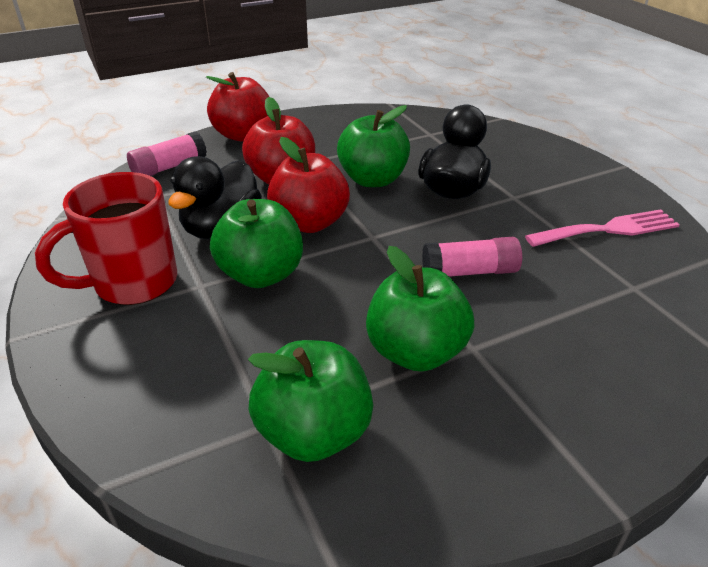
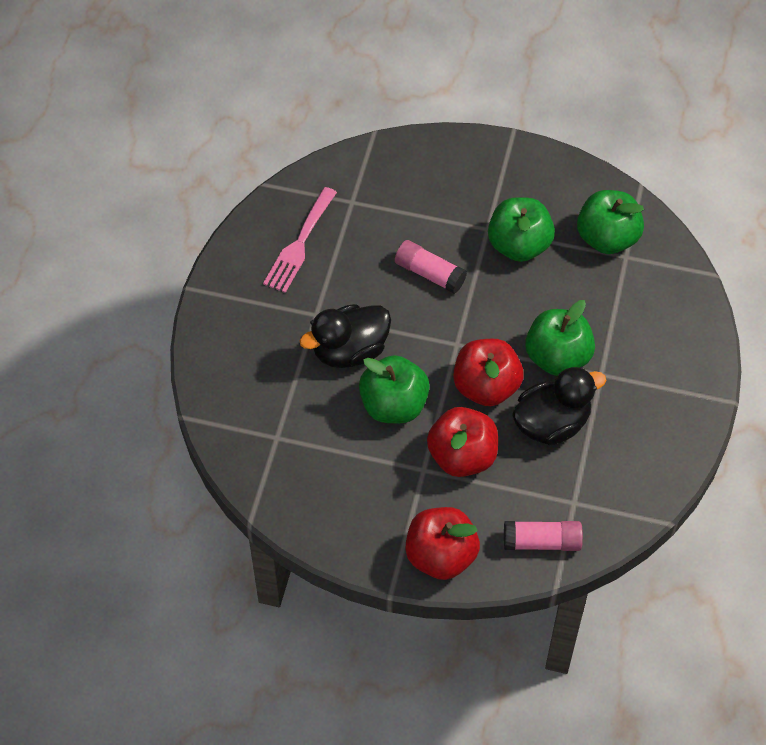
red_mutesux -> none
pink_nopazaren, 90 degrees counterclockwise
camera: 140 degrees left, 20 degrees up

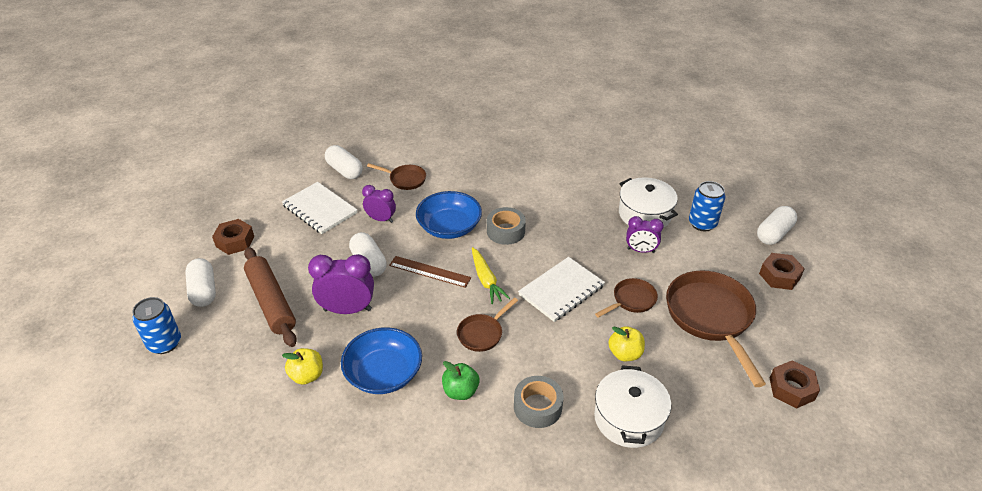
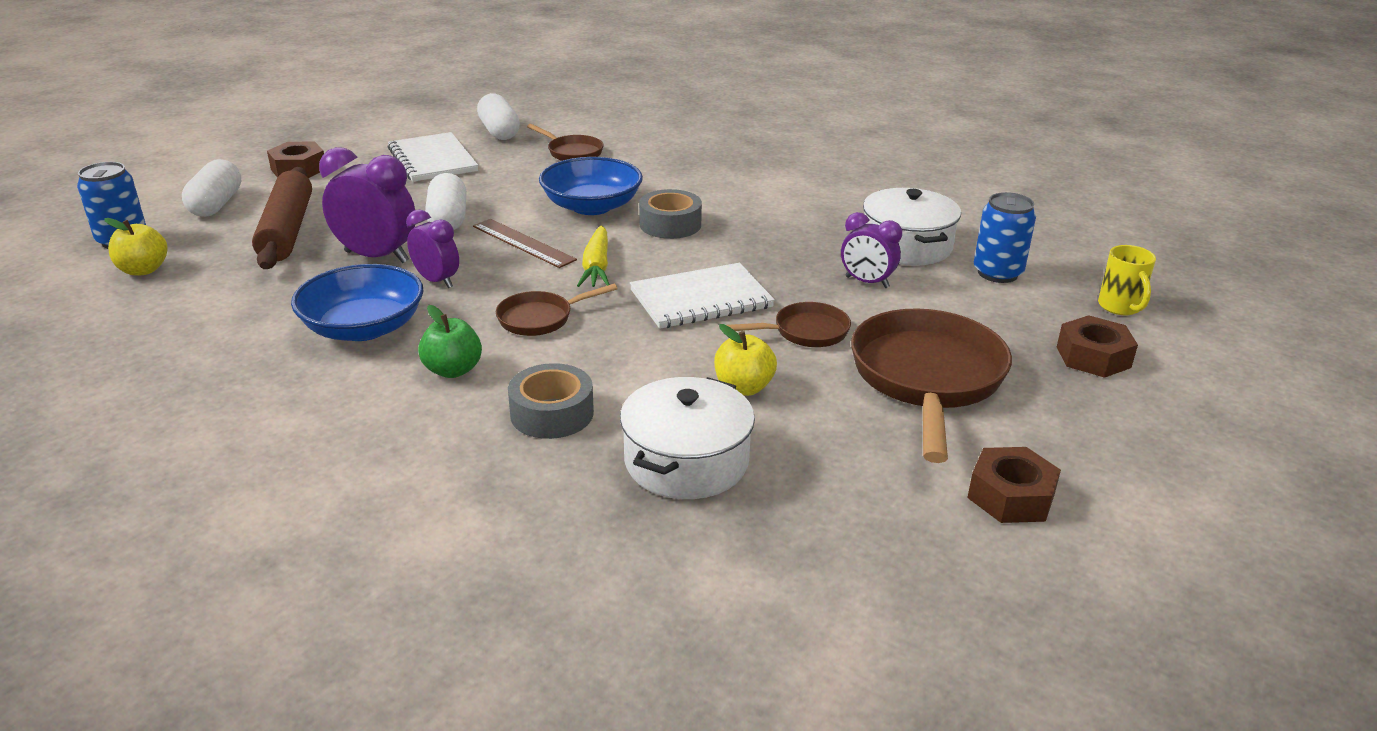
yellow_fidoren (no. 1 from left), shifted
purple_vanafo (no. 2 from left), shifted
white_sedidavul (no. 4 from left) -> yellow_mutesux
camera: 20 degrees right, 10 degrees down

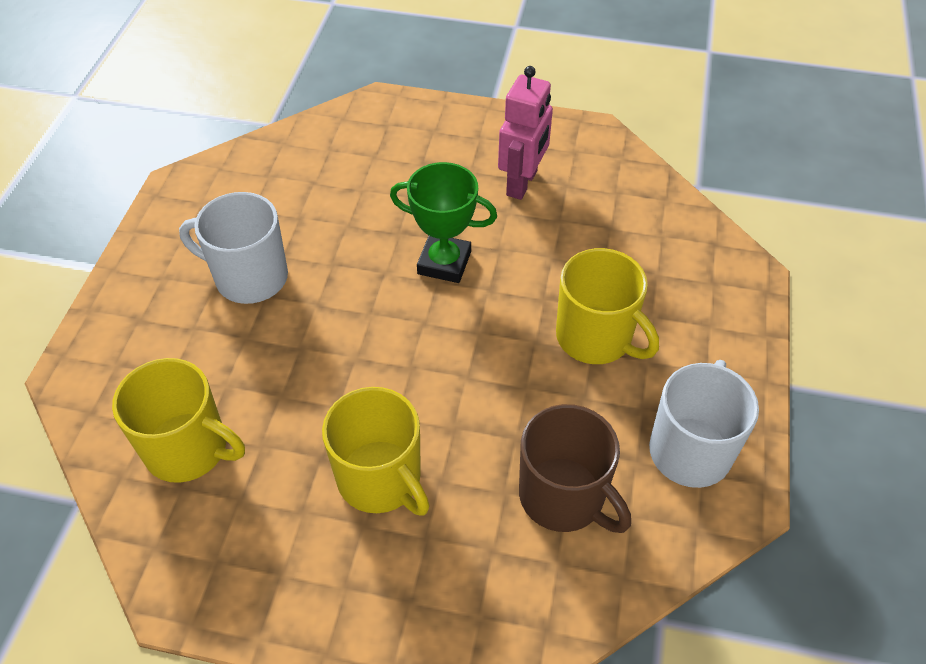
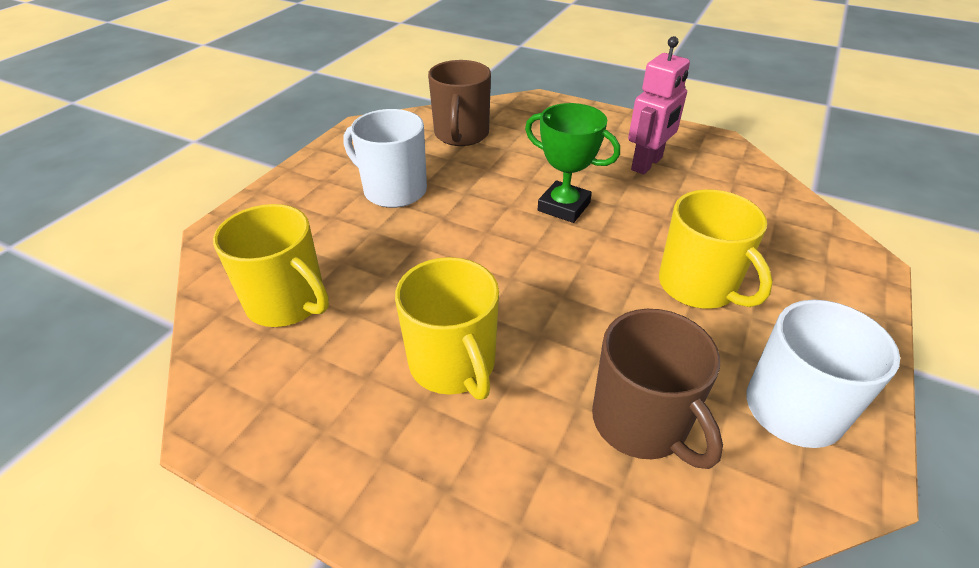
none -> brown_mutesux (no. 1 from left)
camera: 15 degrees right, 10 degrees down

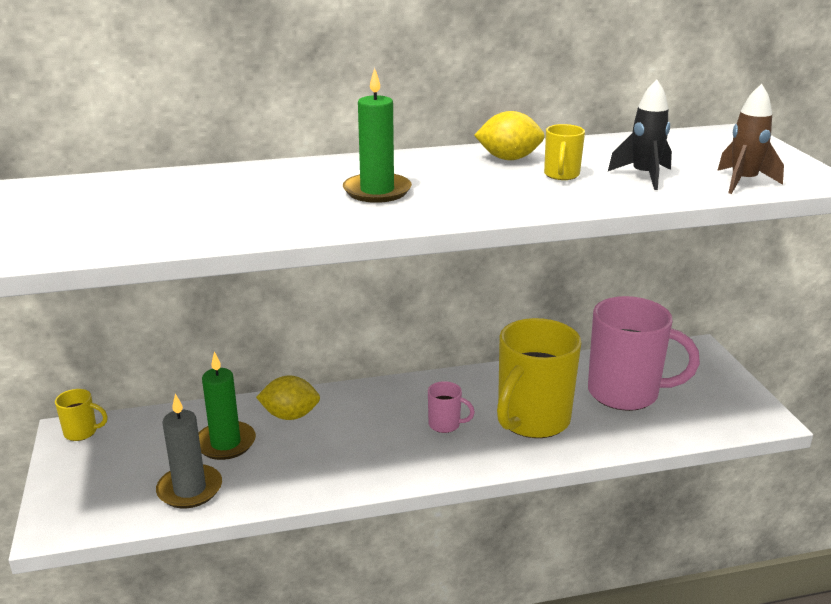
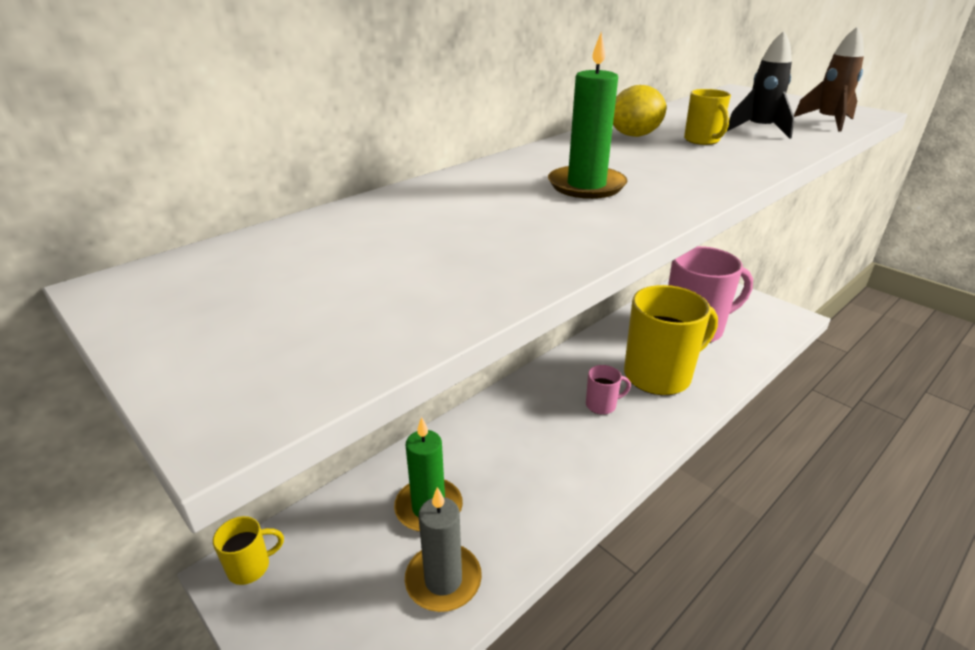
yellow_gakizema (no. 1 from left) -> none
yellow_mutesux (no. 2 from left), 120 degrees counterclockwise
camera: 30 degrees left, 5 degrees up

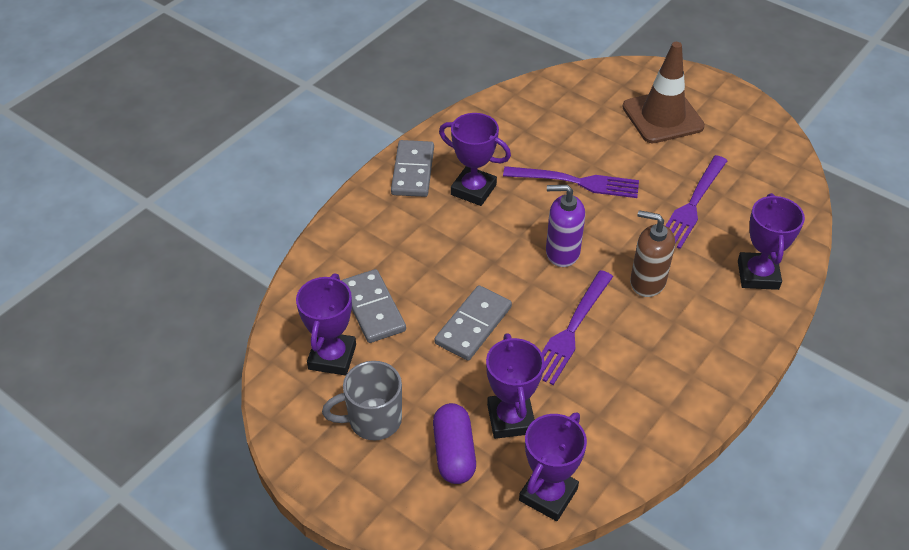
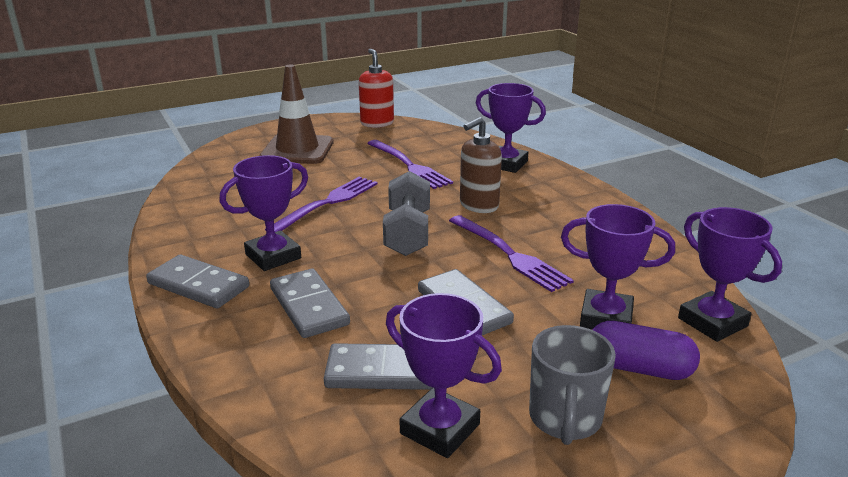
none -> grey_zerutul (no. 2 from left)
none -> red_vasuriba
purple_vasuriba -> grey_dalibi
camera: 65 degrees left, 20 degrees down

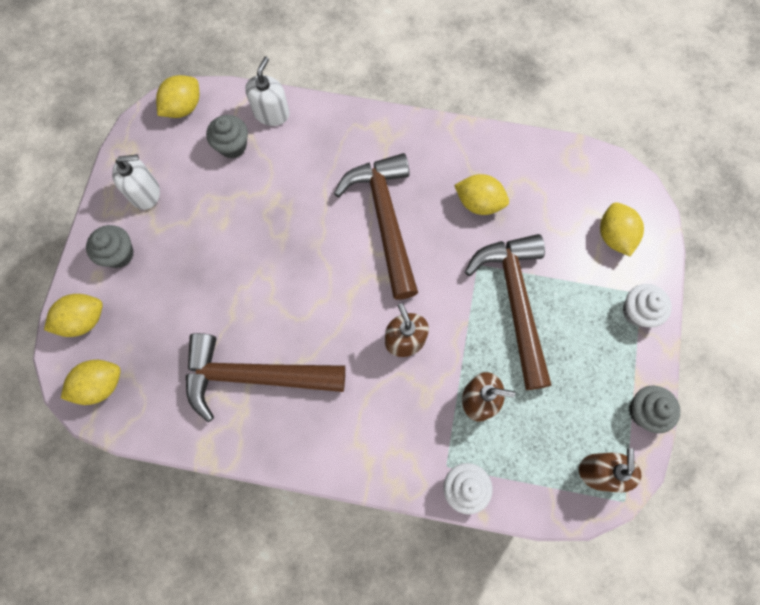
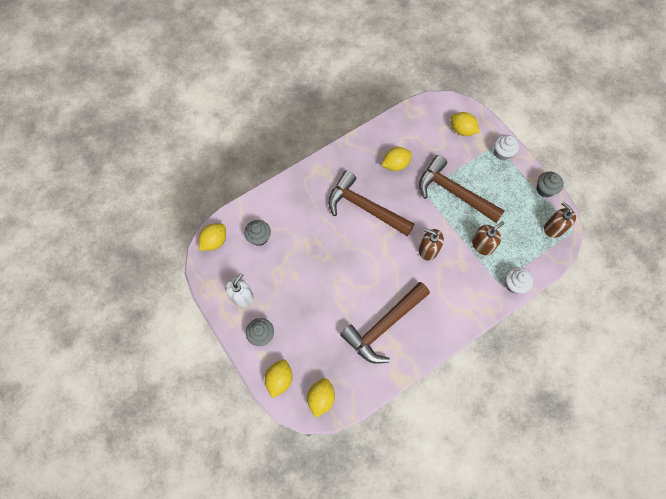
white_vasuriba (no. 2 from left) -> none
yellow_gakizema (no. 3 from left in the first image) -> yellow_gakizema (no. 1 from left), 45 degrees clockwise
camera: 45 degrees left, 5 degrees down

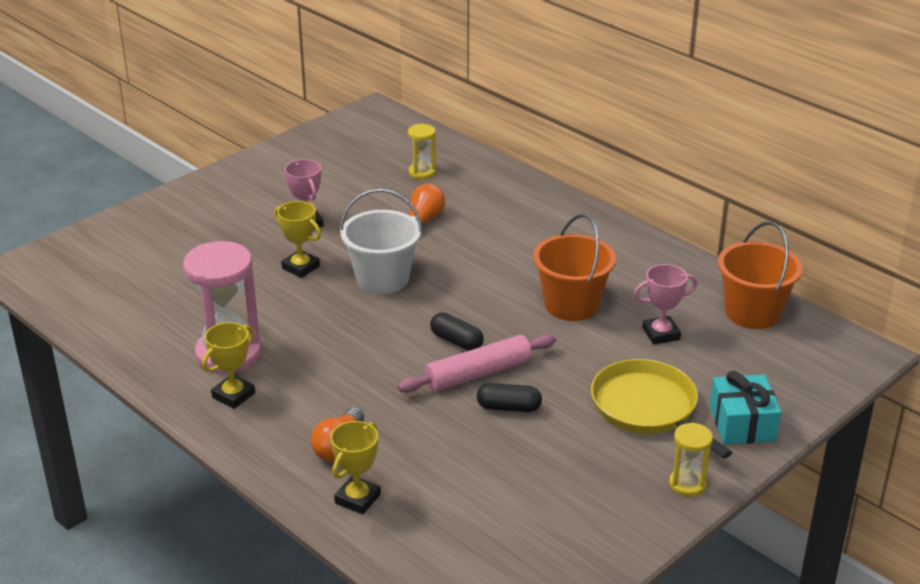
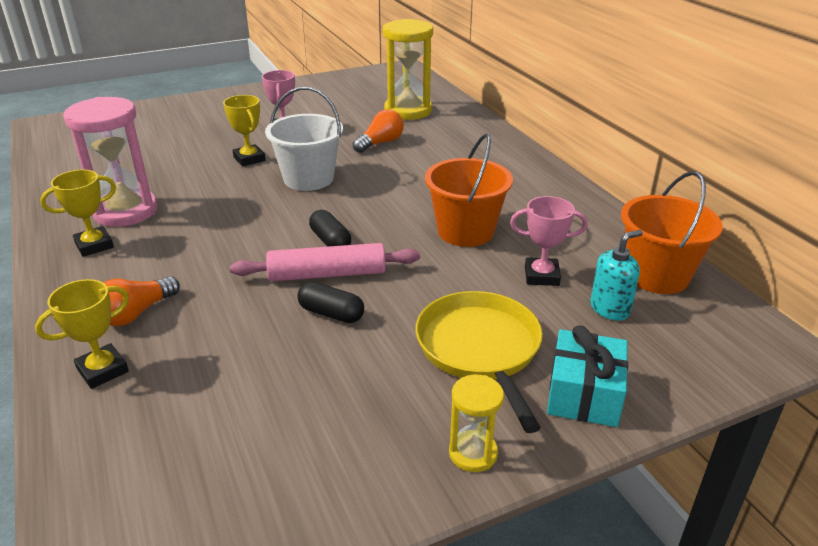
none -> turquoise_vasuriba
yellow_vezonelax (no. 1 from left), x1.97
camera: 20 degrees right, 0 degrees up

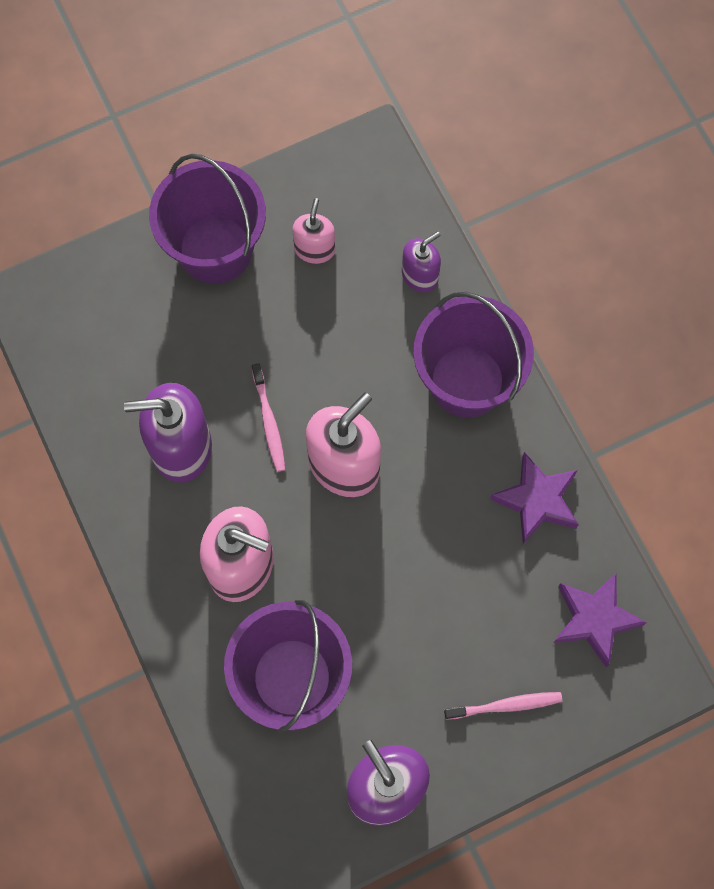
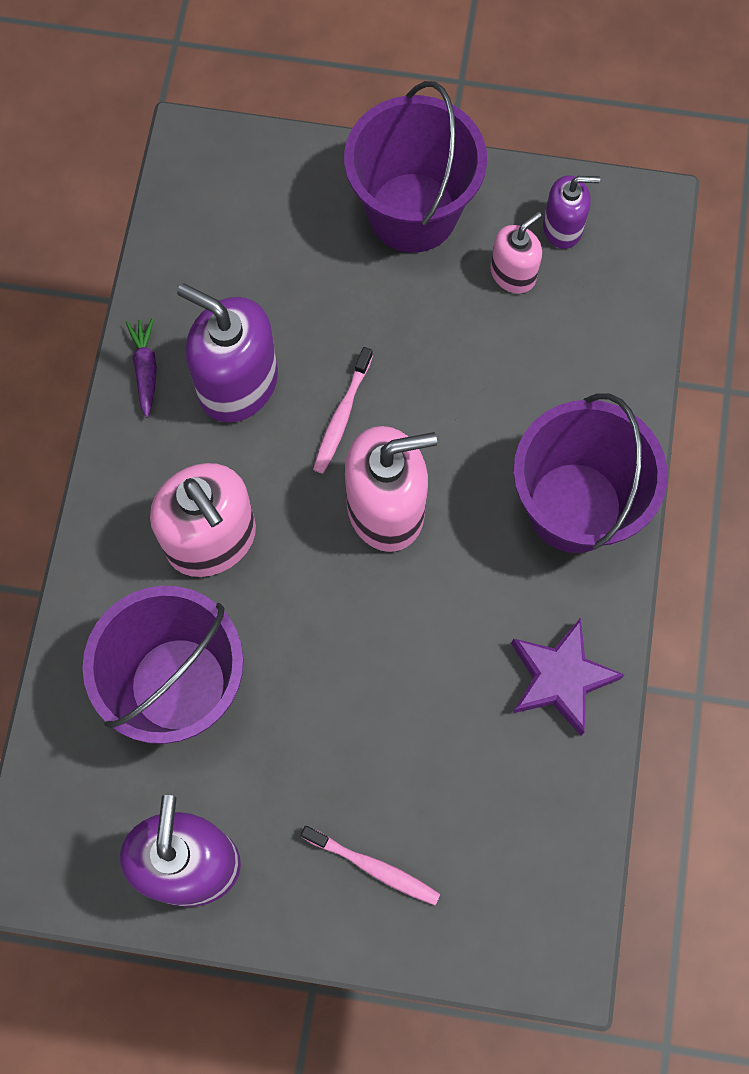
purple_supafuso (no. 2 from left) -> none
none -> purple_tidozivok
purple_vasuriba (no. 3 from left), shifted
camera: 35 degrees right, 0 degrees up

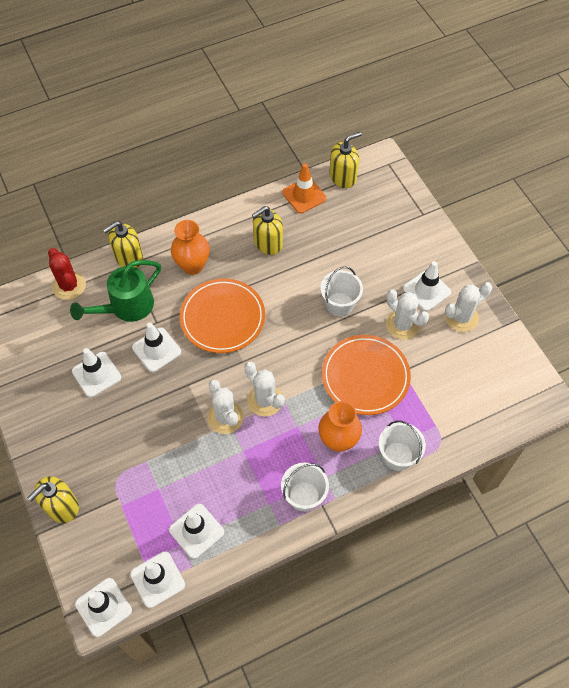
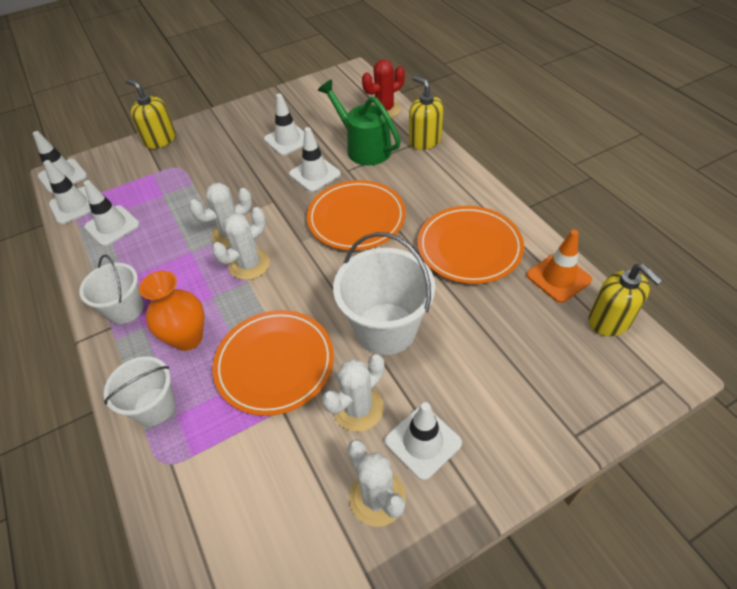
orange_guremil (no. 1 from left) -> none
yellow_vasuriba (no. 3 from left) -> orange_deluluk (no. 3 from left)
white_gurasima (no. 2 from left in the first image) -> white_gurasima (no. 3 from left), x1.63
camera: 90 degrees right, 10 degrees down

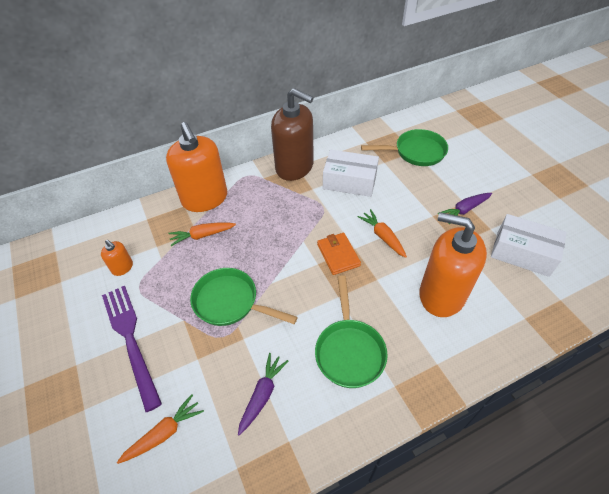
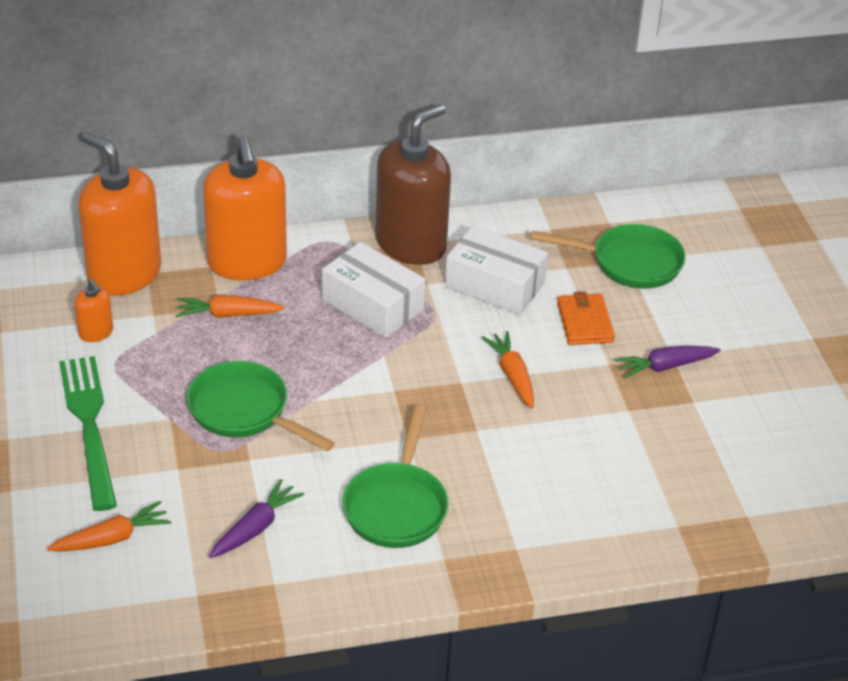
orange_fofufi, shifted
orange_vasuriba (no. 3 from left in the first image) -> orange_vasuriba (no. 2 from left), shifted
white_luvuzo (no. 2 from left in the first image) -> white_luvuzo (no. 1 from left), shifted
purple_nopazaren -> green_nopazaren
brown_vasuriba, 90 degrees counterclockwise
camera: 10 degrees right, 10 degrees down

